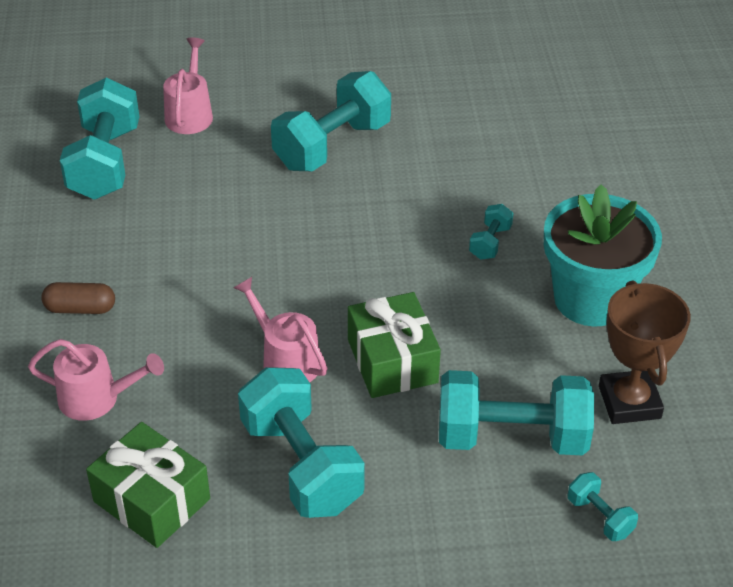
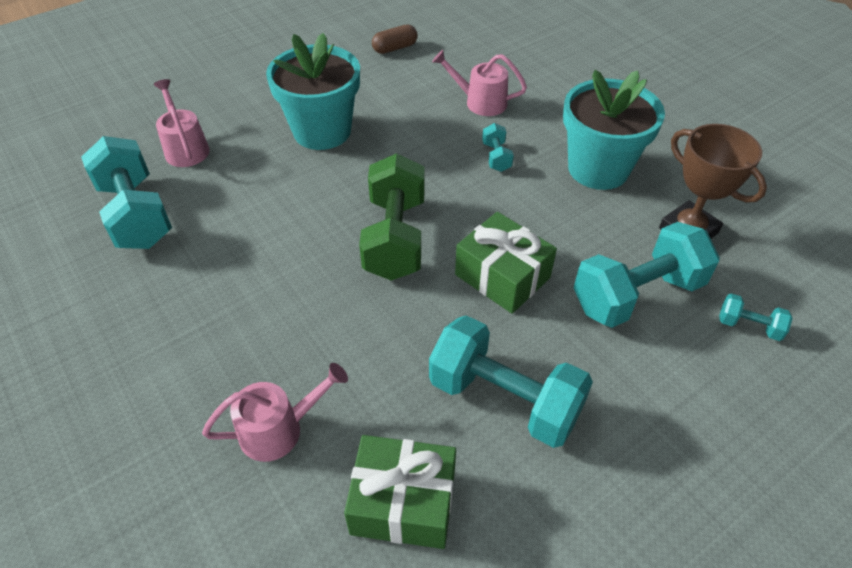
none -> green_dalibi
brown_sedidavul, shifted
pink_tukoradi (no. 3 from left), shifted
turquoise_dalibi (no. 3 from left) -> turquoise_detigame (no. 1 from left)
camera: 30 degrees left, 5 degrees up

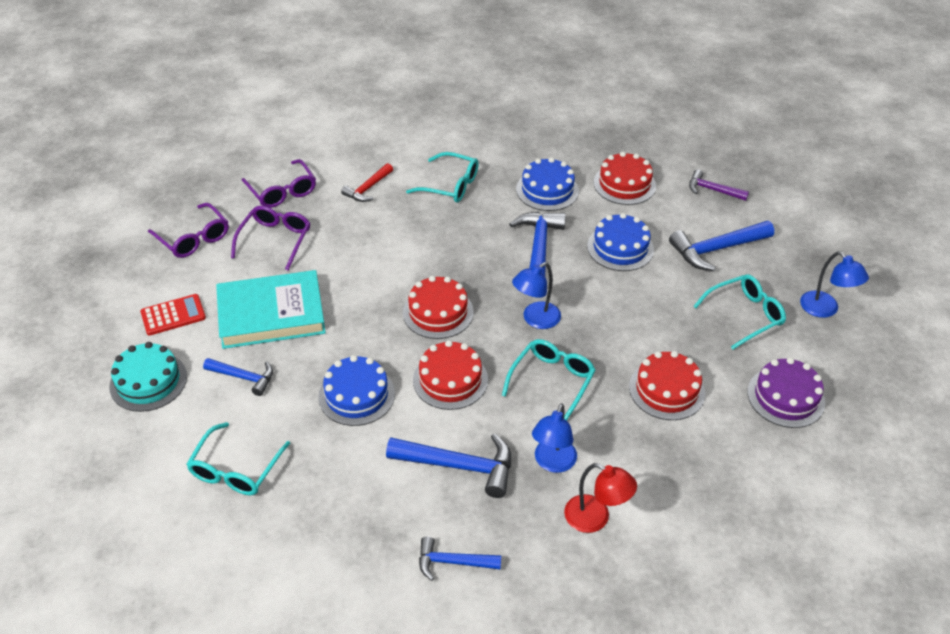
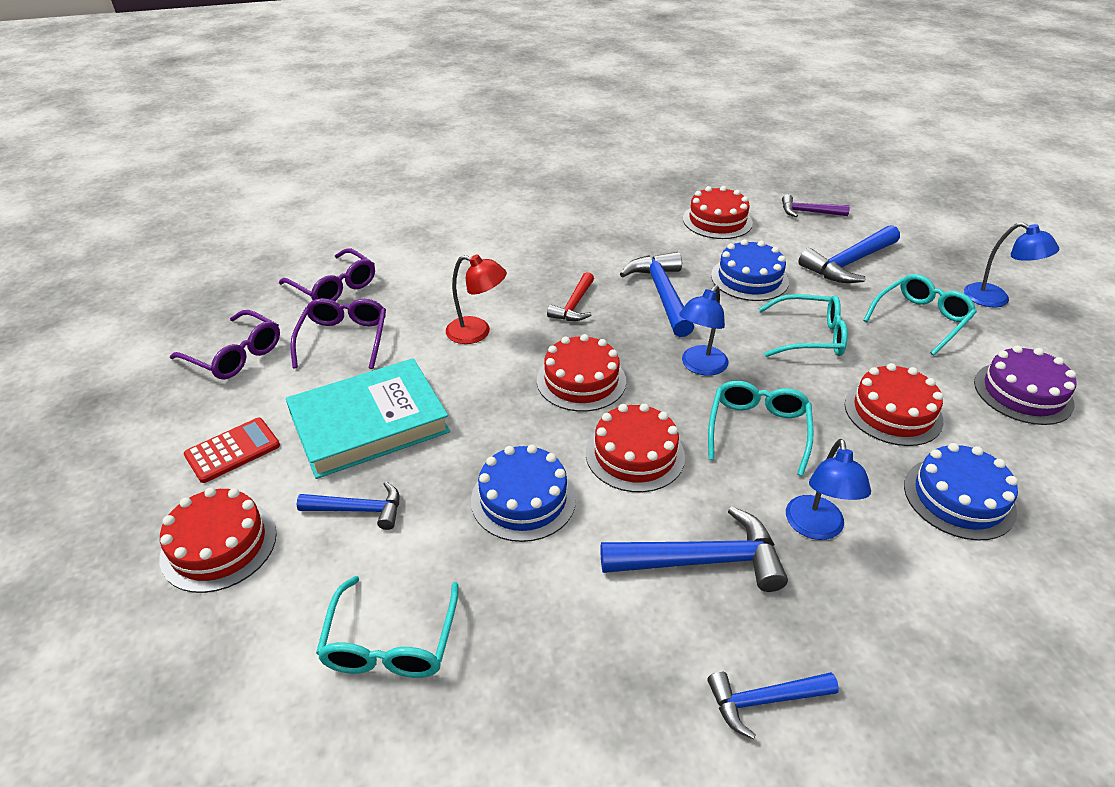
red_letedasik, shifted
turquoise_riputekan (no. 2 from left in the first image) -> turquoise_riputekan (no. 3 from left), shifted
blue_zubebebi (no. 2 from left in the first image) -> blue_zubebebi (no. 3 from left), shifted
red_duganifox, shifted
turquoise_zubebebi -> red_zubebebi (no. 1 from left)
camera: 15 degrees left, 5 degrees down

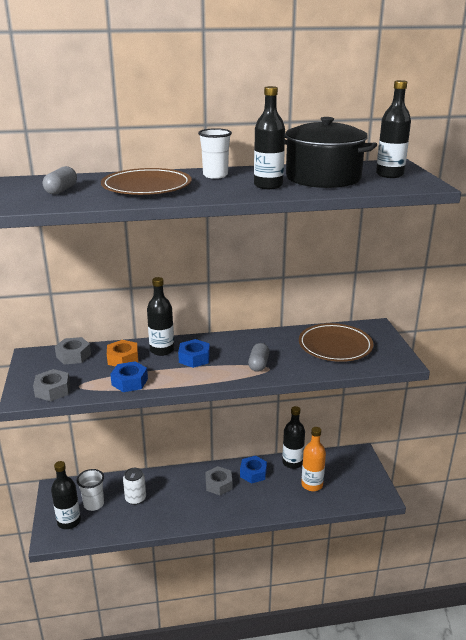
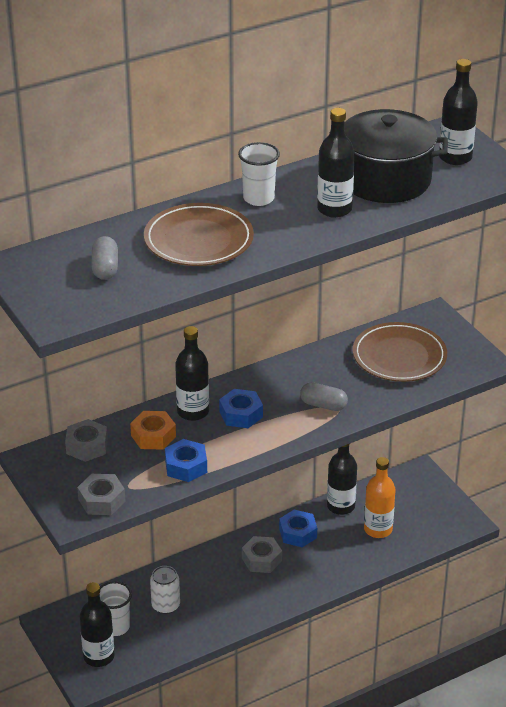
grey_sedidavul (no. 2 from left), 60 degrees counterclockwise
camera: 20 degrees left, 10 degrees up

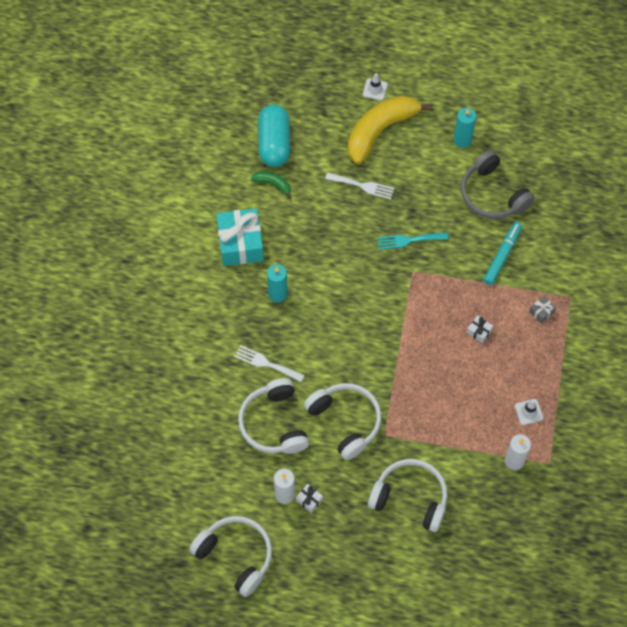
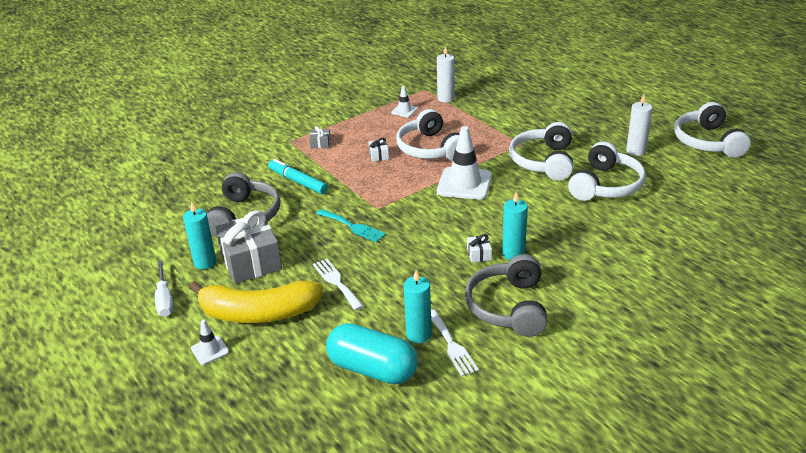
none -> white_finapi
none -> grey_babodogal (no. 1 from left)
none -> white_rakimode (no. 3 from left)
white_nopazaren (no. 1 from left in the first image) -> white_nopazaren (no. 2 from left), shifted
white_babodogal (no. 1 from left in the first image) -> white_babodogal (no. 2 from left), shifted
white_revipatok (no. 4 from left in the first image) -> white_revipatok (no. 1 from left), shifted
turquoise_babodogal -> grey_revipatok (no. 2 from left)
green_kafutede -> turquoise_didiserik (no. 2 from left)
turquoise_sedidavul, 75 degrees clockwise
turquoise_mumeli, 60 degrees clockwise
camera: 135 degrees left, 30 degrees down

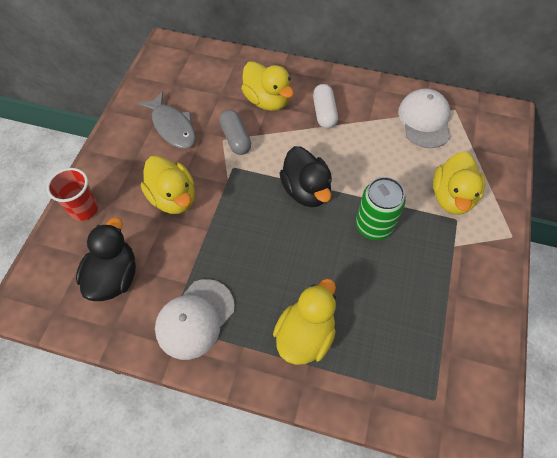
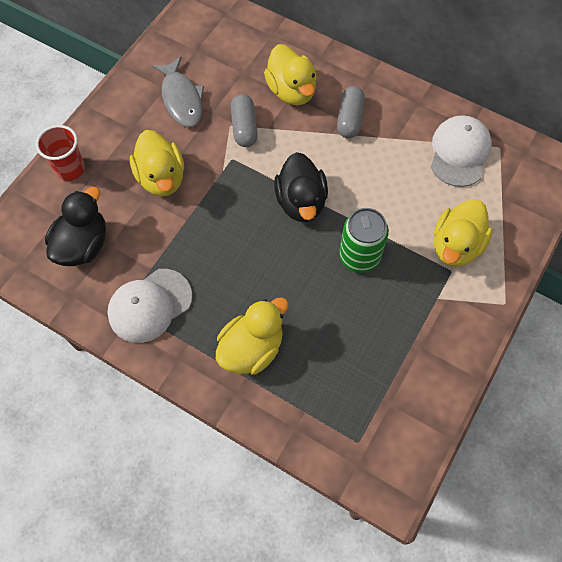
white_sedidavul -> grey_sedidavul (no. 2 from left)
camera: 15 degrees right, 5 degrees up

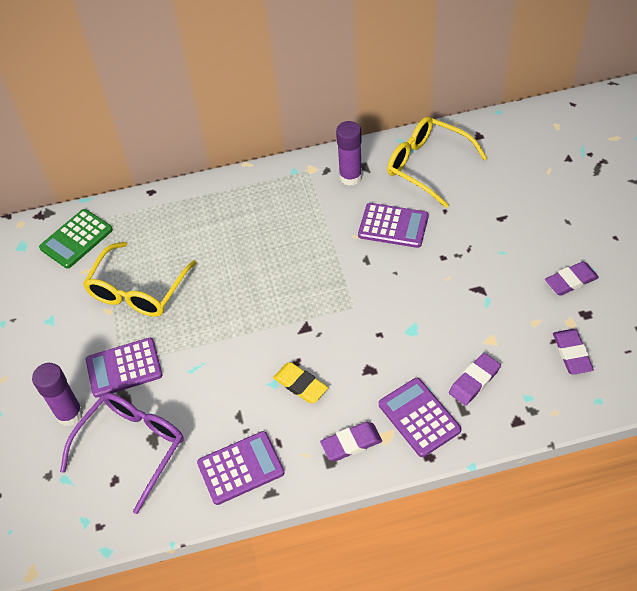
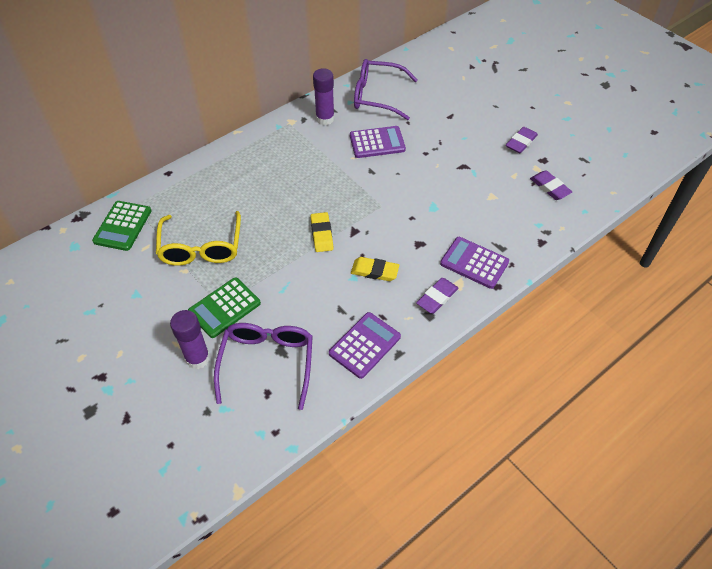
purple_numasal (no. 2 from left) -> none
none -> yellow_numasal (no. 1 from left)
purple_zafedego (no. 1 from left) -> green_zafedego (no. 2 from left)
yellow_riputekan (no. 2 from left) -> purple_riputekan (no. 2 from left)
camera: 30 degrees left, 0 degrees up

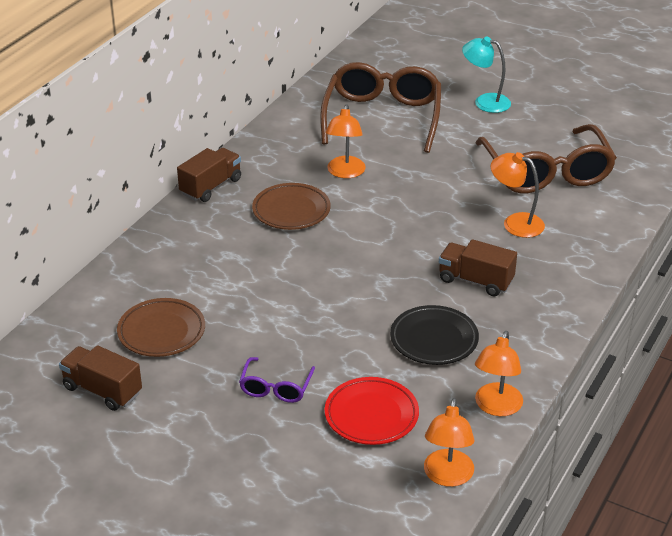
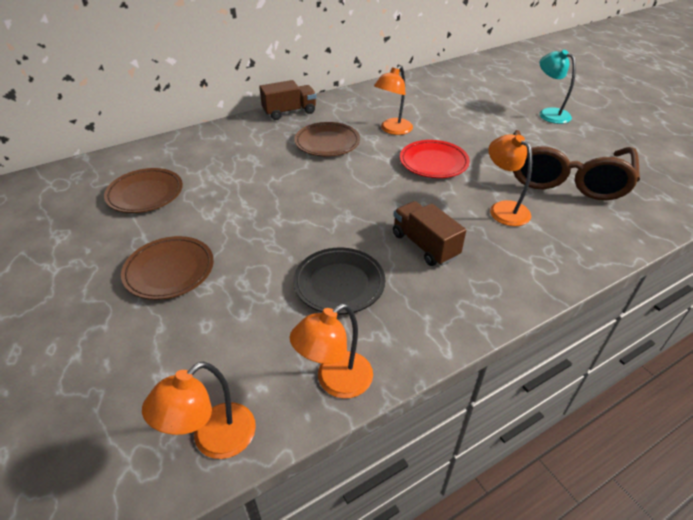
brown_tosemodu (no. 1 from left) -> none
brown_riputekan (no. 1 from left) -> none
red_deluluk, shifted
purple_riputekan -> brown_deluluk (no. 2 from left)
camera: 30 degrees right, 5 degrees up

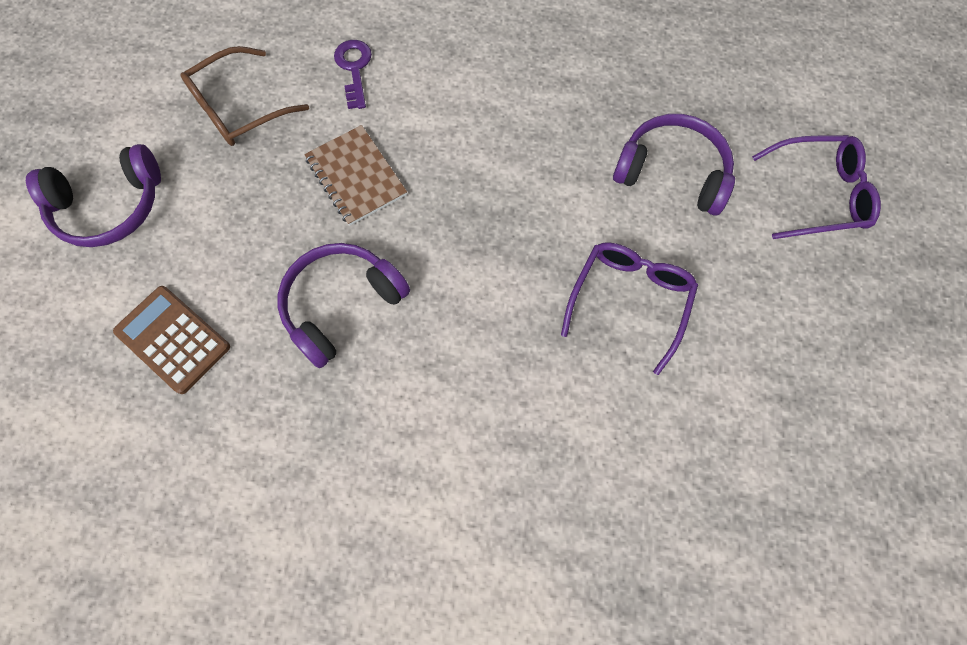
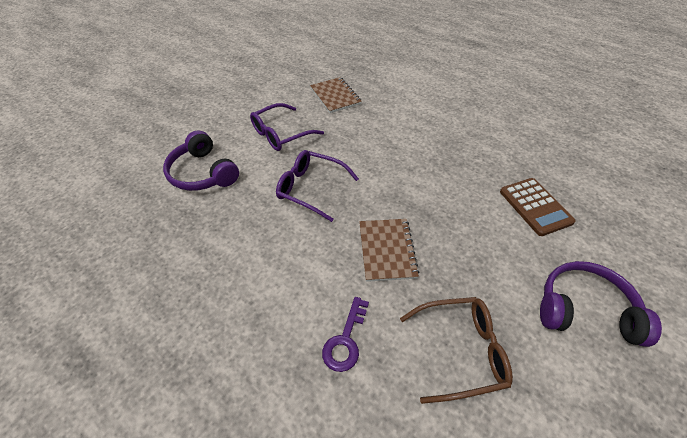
purple_revipatok (no. 2 from left) -> none
none -> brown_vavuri (no. 1 from left)
purple_riputekan (no. 2 from left), shifted
camera: 150 degrees left, 20 degrees down

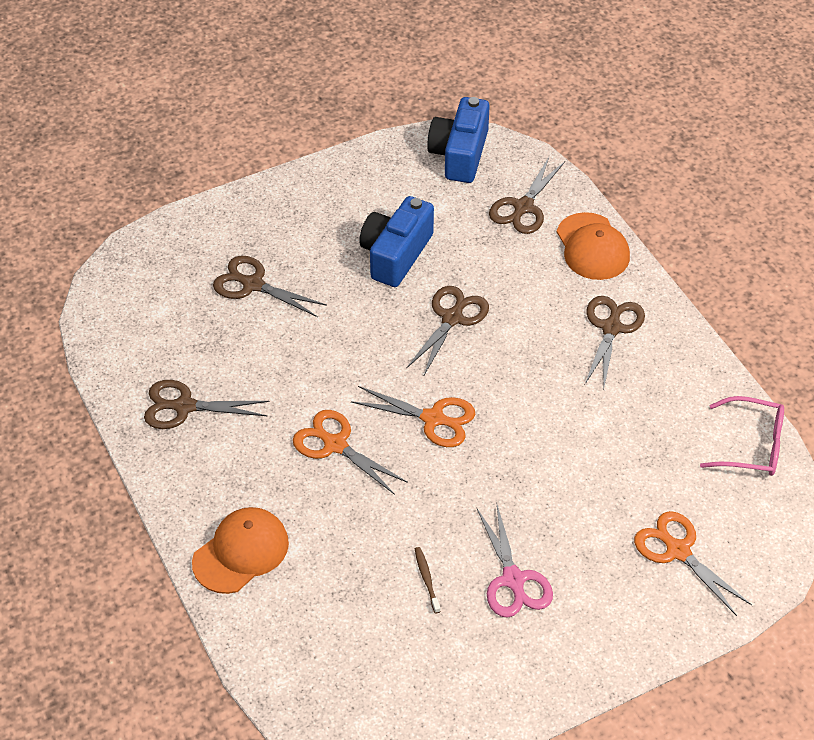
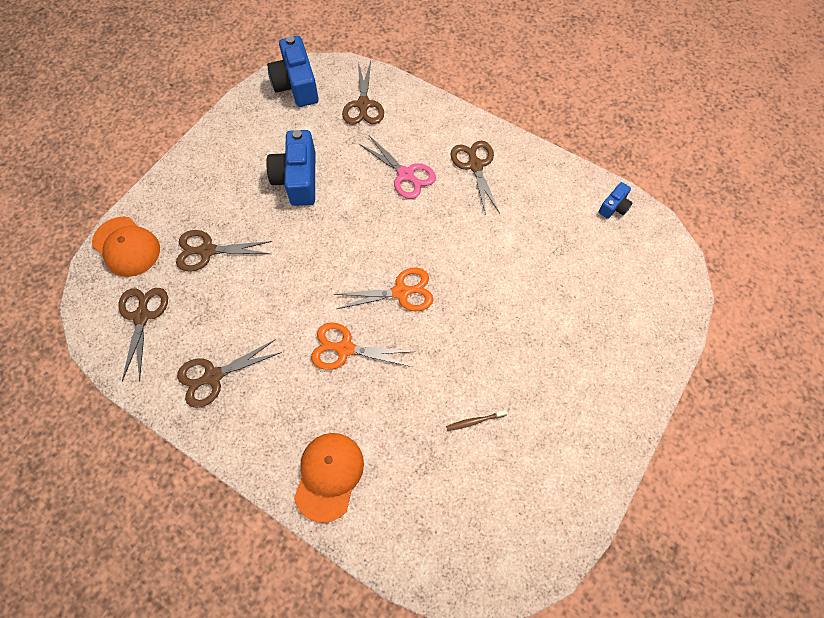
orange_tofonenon (no. 3 from left) -> none
brown_tofonenon (no. 3 from left in the first image) -> brown_tofonenon (no. 1 from left), shifted
pink_tofonenon, shifted
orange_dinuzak (no. 2 from left in the first image) -> orange_dinuzak (no. 1 from left), shifted
pink_riputekan -> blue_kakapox (no. 3 from left)
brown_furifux, 60 degrees counterclockwise
camera: 30 degrees left, 15 degrees up

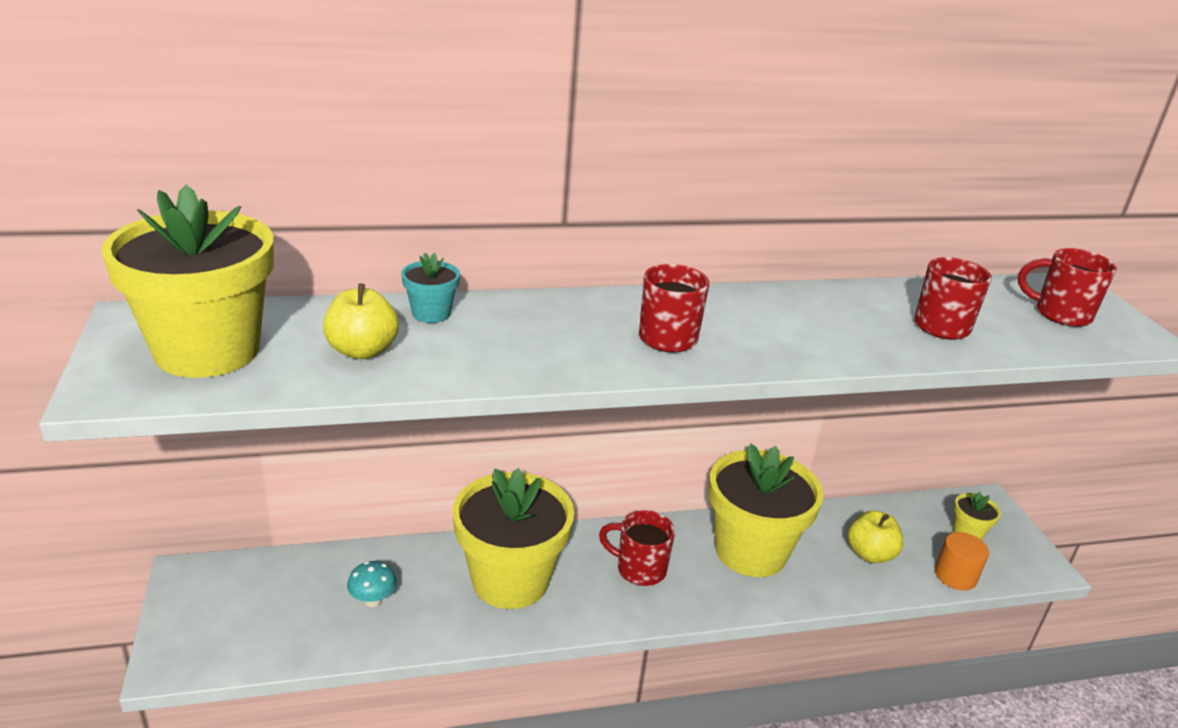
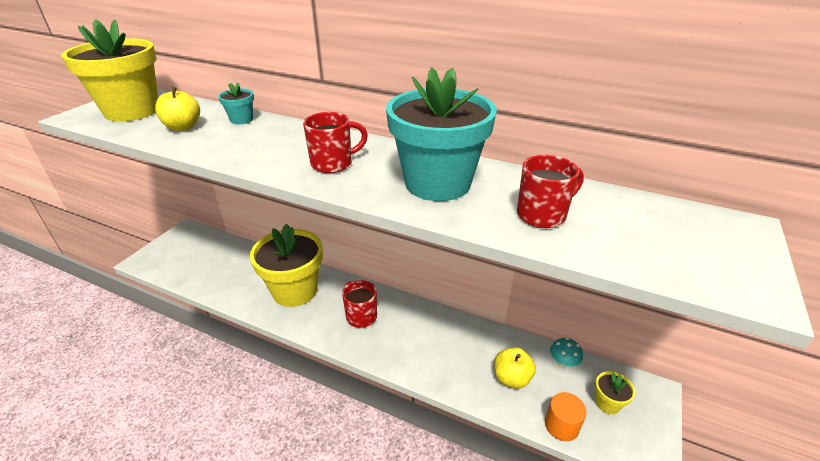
yellow_detigame (no. 3 from left) -> none
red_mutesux (no. 4 from left) -> none
none -> turquoise_detigame (no. 2 from left)
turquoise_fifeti, shifted
camera: 40 degrees right, 5 degrees up

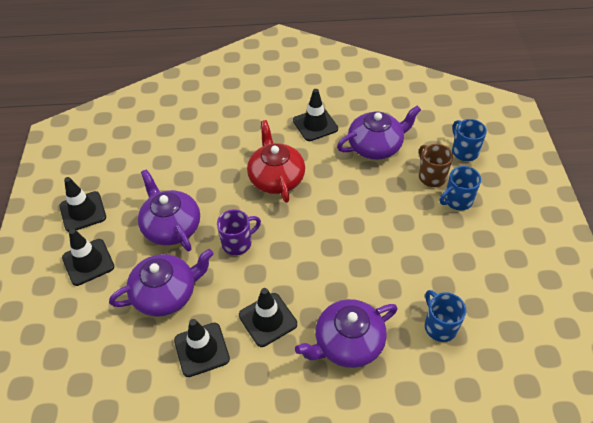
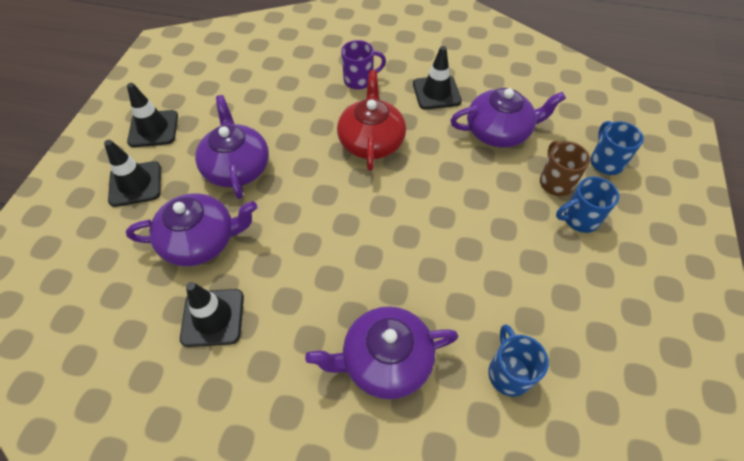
black_rakimode (no. 4 from left) -> none
purple_mutesux, shifted
camera: 15 degrees right, 5 degrees up

